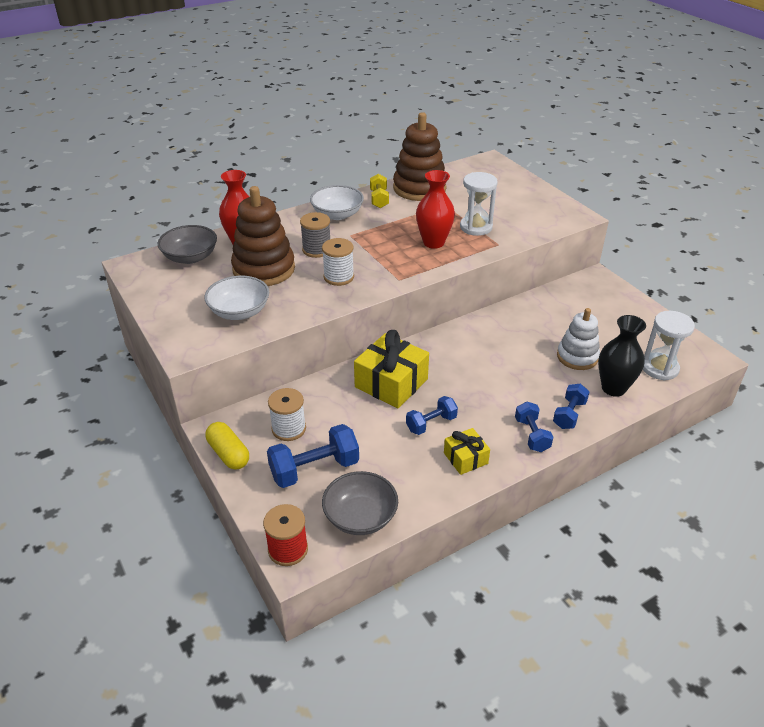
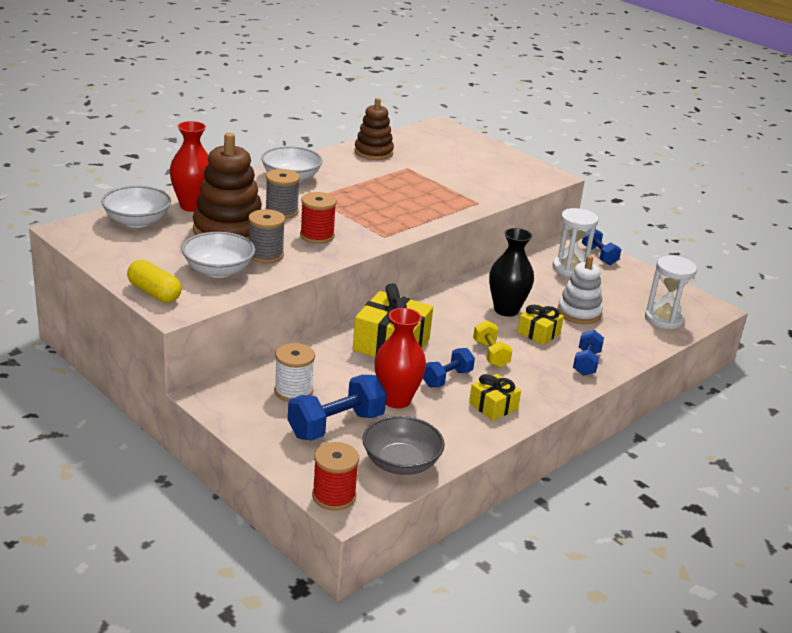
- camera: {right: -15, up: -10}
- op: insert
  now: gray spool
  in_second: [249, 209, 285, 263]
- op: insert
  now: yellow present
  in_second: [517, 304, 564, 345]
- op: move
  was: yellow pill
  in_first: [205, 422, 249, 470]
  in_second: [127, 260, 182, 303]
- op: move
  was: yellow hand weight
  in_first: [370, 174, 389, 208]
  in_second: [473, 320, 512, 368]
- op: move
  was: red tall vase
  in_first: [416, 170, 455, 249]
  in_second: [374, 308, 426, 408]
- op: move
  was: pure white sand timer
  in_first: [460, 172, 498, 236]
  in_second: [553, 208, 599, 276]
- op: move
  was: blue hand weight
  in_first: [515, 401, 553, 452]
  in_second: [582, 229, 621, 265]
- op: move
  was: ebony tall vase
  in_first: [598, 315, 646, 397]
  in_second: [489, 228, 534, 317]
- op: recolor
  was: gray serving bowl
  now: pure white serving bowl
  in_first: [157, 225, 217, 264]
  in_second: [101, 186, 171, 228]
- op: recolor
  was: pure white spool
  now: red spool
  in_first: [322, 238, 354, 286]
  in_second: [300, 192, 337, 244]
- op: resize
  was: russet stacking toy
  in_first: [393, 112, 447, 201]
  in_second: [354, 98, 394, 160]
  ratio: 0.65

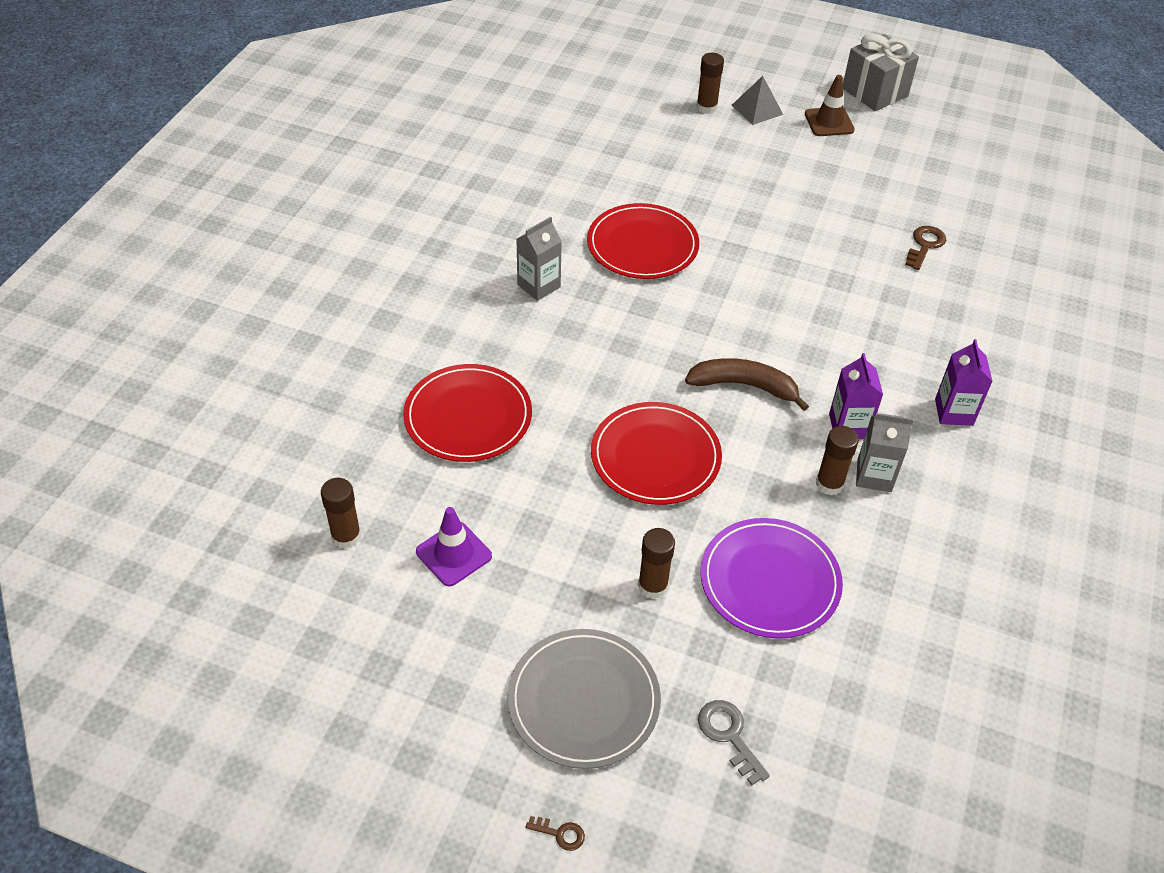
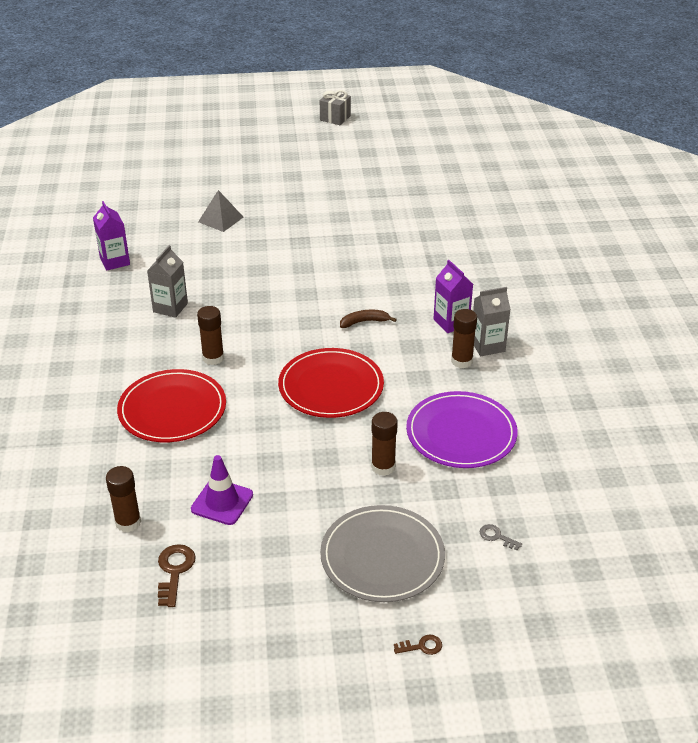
- camera: {right: -25, up: -10}
- op: delete
  was: red plate
  in_first: [587, 203, 699, 279]
- op: delete
  was: russet safety cone
  in_first: [805, 75, 855, 136]
- op: move
  was: russet stick of glue
  in_first: [696, 53, 724, 114]
  in_second: [197, 306, 224, 365]
- op: move
  was: gray solid pyramid
  in_first: [732, 76, 783, 125]
  in_second: [198, 190, 243, 232]
- op: move
  was: russet door key
  in_first: [905, 226, 946, 270]
  in_second: [158, 544, 196, 607]
- op: move
  was: violet carton
  in_first: [935, 339, 993, 426]
  in_second: [93, 201, 130, 271]
- op: resize
  was: russet banana fruit
  in_first: [685, 358, 809, 411]
  in_second: [340, 310, 397, 328]
  ratio: 0.59
- op: resize
  was: gray door key
  in_first: [698, 700, 770, 785]
  in_second: [480, 524, 522, 550]
  ratio: 0.59
- op: resize
  was: gray present
  in_first: [843, 34, 919, 111]
  in_second: [320, 90, 351, 125]
  ratio: 0.63

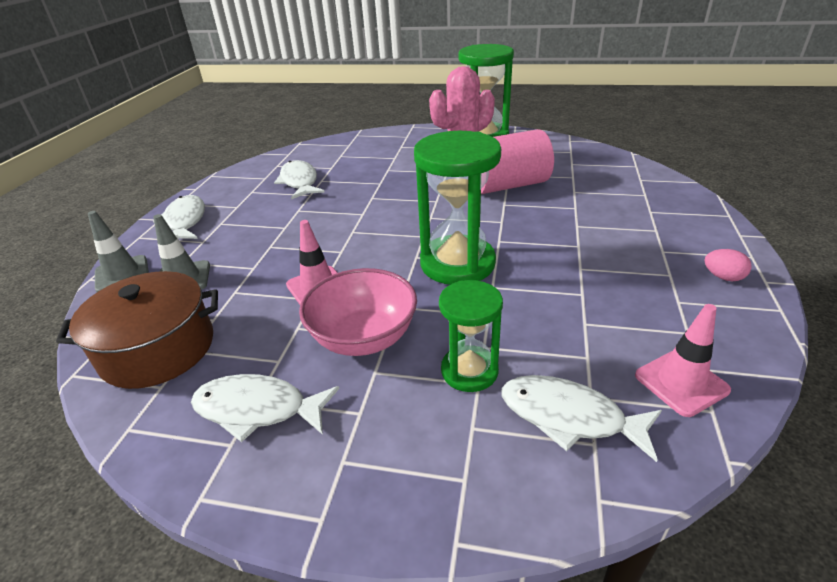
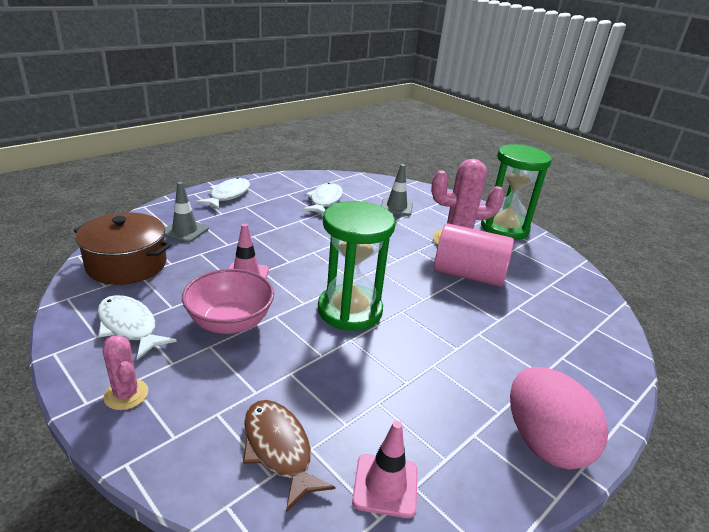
- camera: {right: 30, up: -5}
- op: delete
  was: green sand timer
  in_first: [439, 280, 503, 392]
- op: insert
  now: rose-pink saguaro cactus
  in_second: [103, 335, 148, 410]
- op: move
  was: gray safety cone
  in_first: [88, 211, 149, 292]
  in_second: [381, 164, 413, 216]
- op: recolor
  was: pure white fish
  now: russet fish
  in_first: [502, 375, 662, 462]
  in_second: [243, 400, 335, 512]
- op: resize
  was: rose-pink egg shape
  in_first: [704, 249, 752, 281]
  in_second: [510, 367, 609, 469]
  ratio: 2.46

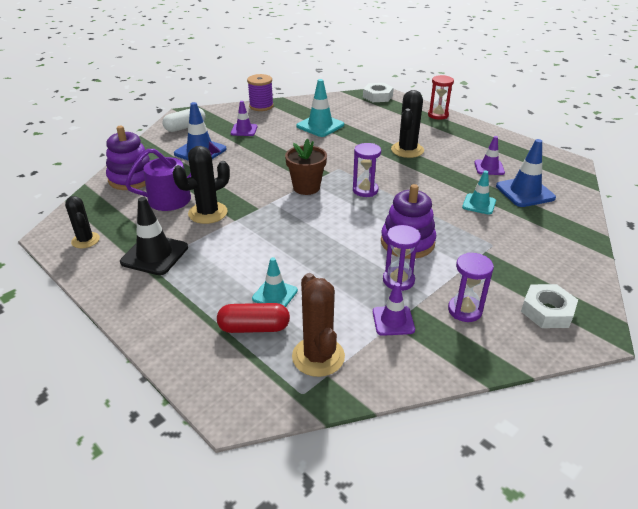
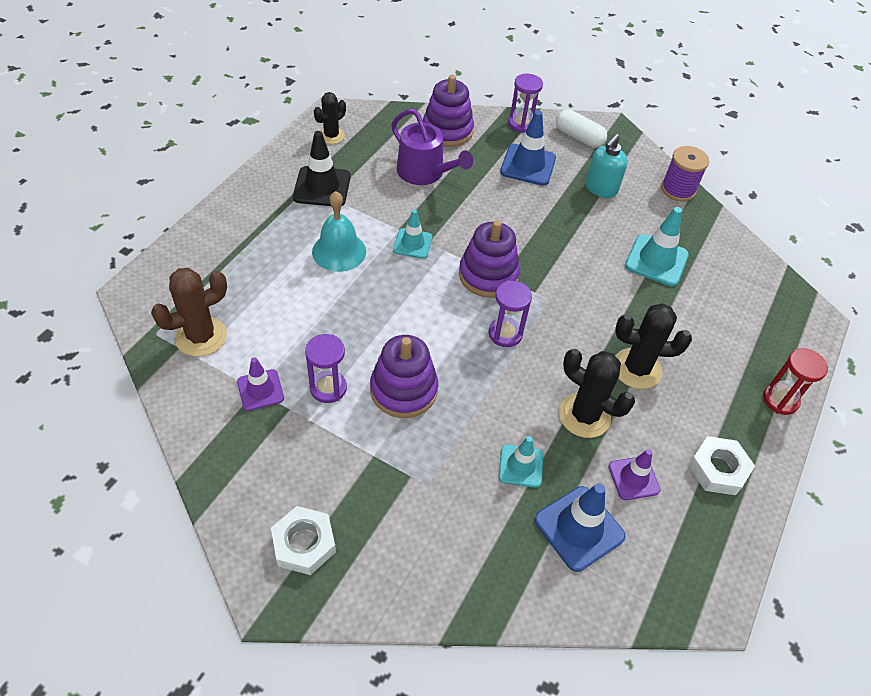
- camera: {right: 70, up: 15}
- op: delete
  was: red pill
  in_first: [217, 303, 290, 333]
- op: insert
  now: aqua school bell
  in_second: [312, 191, 366, 272]
- op: move
  was: ebony saguaro cactus
  in_first: [173, 146, 230, 224]
  in_second: [559, 349, 635, 438]
- op: move
  was: aqua safety cone
  in_first: [252, 257, 298, 307]
  in_second: [393, 209, 432, 259]
- op: move
  was: pure white hex nut
  in_first: [363, 83, 394, 102]
  in_second: [688, 436, 755, 495]
- op: move
  was: violet sand timer
  in_first: [448, 252, 494, 322]
  in_second: [508, 74, 543, 133]
- op: replace
  was: violet safety cone
  now: aqua soap pump
  in_first: [231, 101, 257, 136]
  in_second: [586, 134, 628, 198]
- op: replace
  was: russet flower pot
  now: violet stacking toy
  in_first: [285, 139, 327, 195]
  in_second: [459, 220, 520, 298]

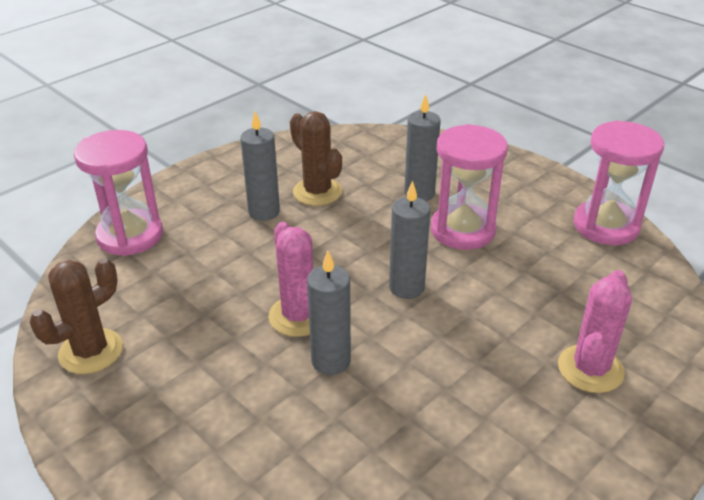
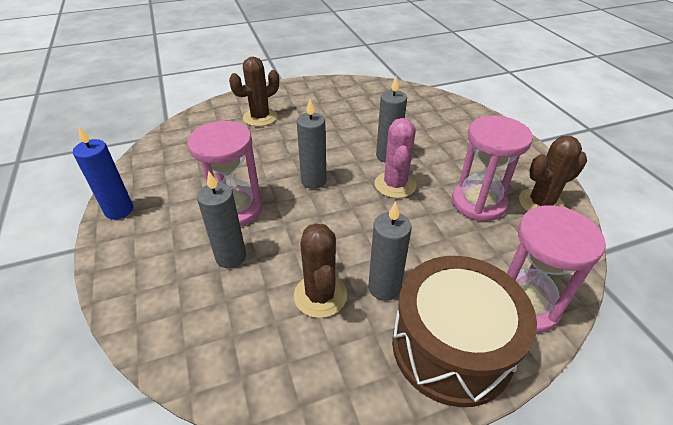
- camera: {right: -155, up: 5}
- op: insert
  now: blue candle
  in_second: [73, 126, 133, 220]
- op: insert
  now: russet toy drum
  in_second: [392, 256, 537, 407]
- op: move
  was: rose-pink sand timer
  in_first: [574, 120, 664, 245]
  in_second: [452, 116, 533, 221]
- op: recolor
  was: rose-pink saguaro cactus
  now: russet saguaro cactus
  in_first: [558, 270, 632, 393]
  in_second: [229, 57, 279, 127]

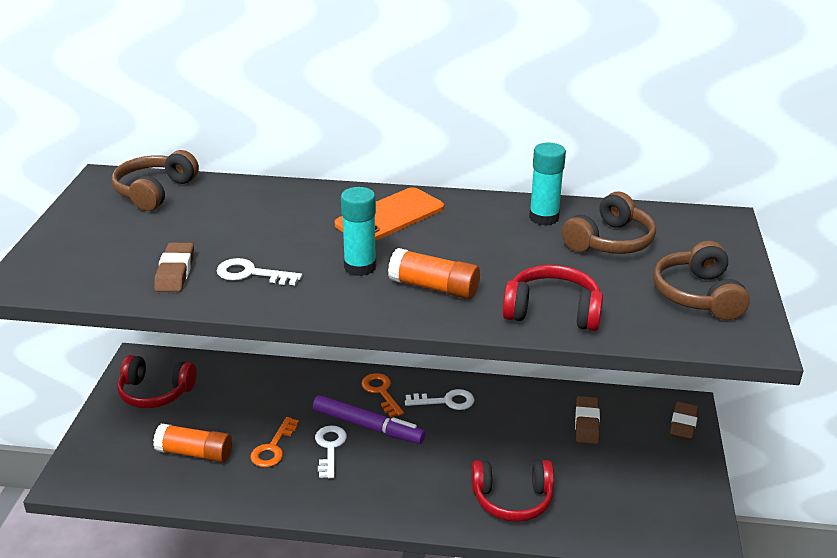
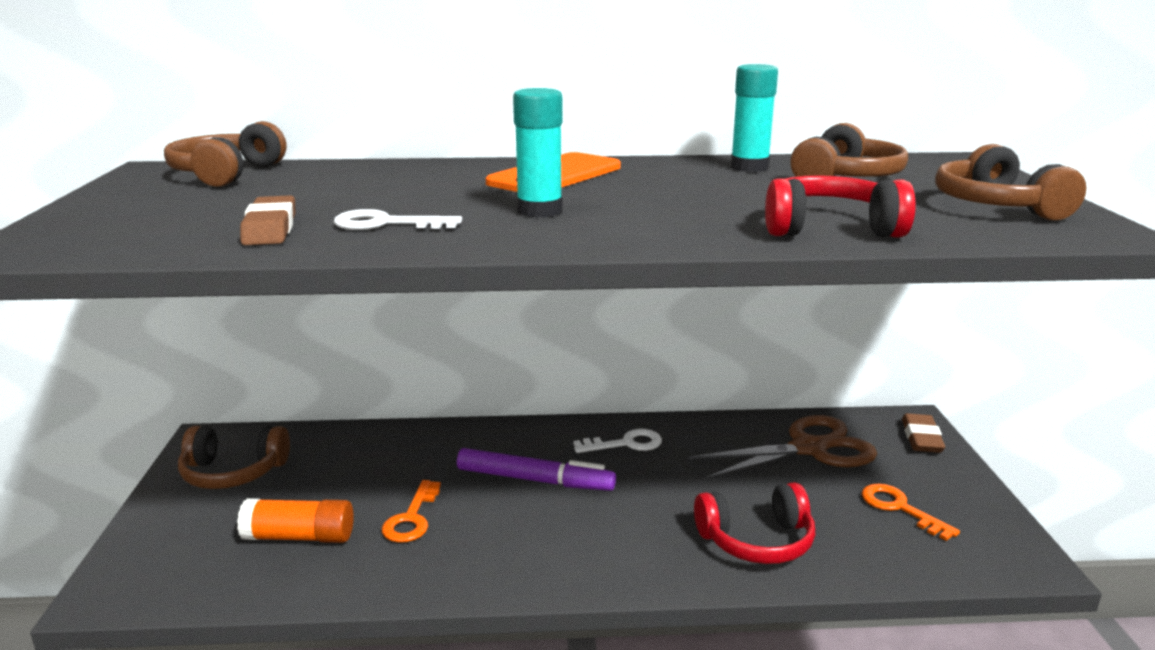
- camera: {right: -10, up: -10}
- op: delete
  was: pure white door key
  in_first: [315, 425, 347, 479]
- op: delete
  was: orange stick of glue
  in_first: [388, 248, 480, 299]
- op: move
  was: orange door key
  in_first: [361, 373, 404, 417]
  in_second: [862, 484, 960, 541]
- op: replace
  was: russet gum eraser
  now: russet scissors
  in_first: [575, 396, 600, 444]
  in_second: [688, 415, 877, 480]
- op: recolor
  was: red over-ear headphones
  now: russet over-ear headphones
  in_first: [117, 355, 197, 408]
  in_second: [178, 426, 290, 489]

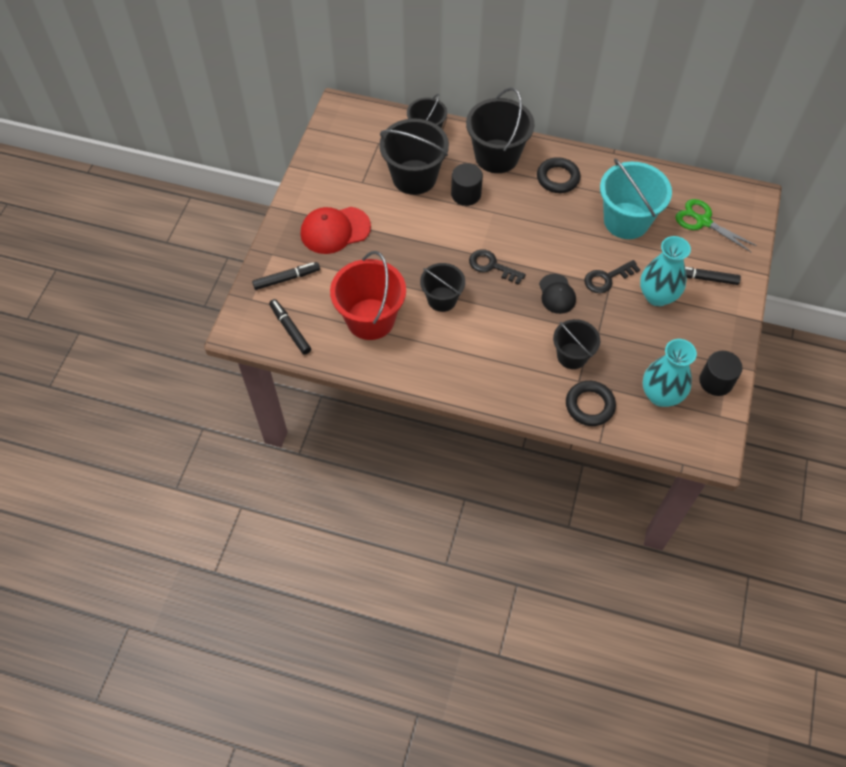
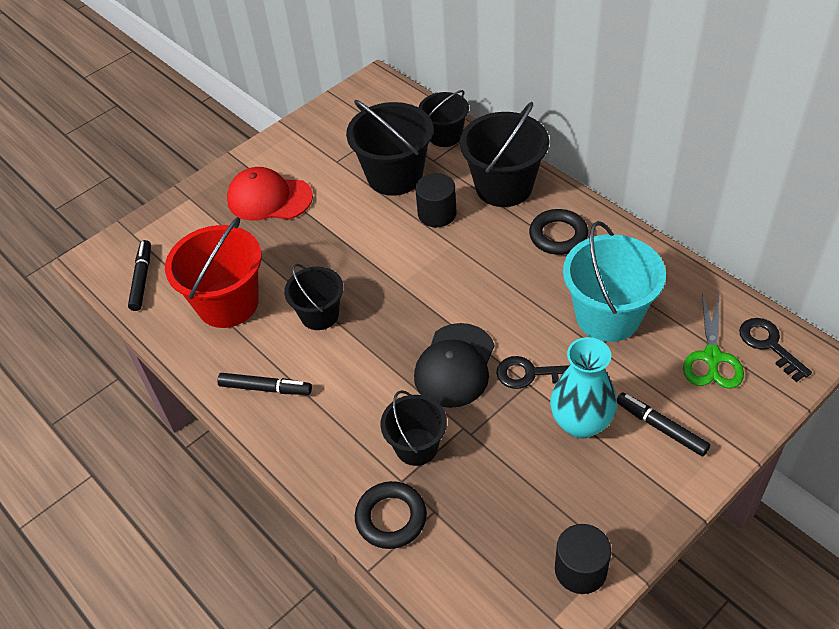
- camera: {right: 35, up: -10}
- op: delete
  was: aqua tall vase
  in_first: [643, 339, 697, 407]
- op: move
  was: ebony felt pen
  in_first: [252, 262, 320, 290]
  in_second: [217, 373, 312, 395]
- op: move
  was: ebony door key
  in_first: [469, 249, 526, 285]
  in_second: [739, 318, 812, 382]
- op: rotate
  was: green scissors
  in_first: [675, 199, 757, 253]
  in_second: [683, 293, 744, 389]
  clockwise: -150
- op: resize
  was: ebony cap
  in_first: [539, 274, 576, 314]
  in_second: [414, 323, 494, 408]
  ratio: 1.57

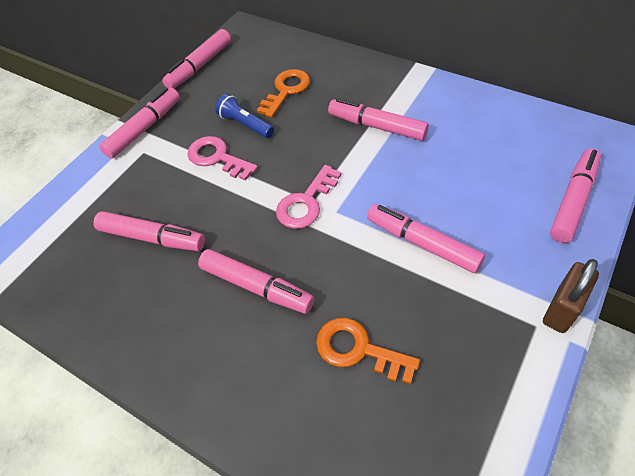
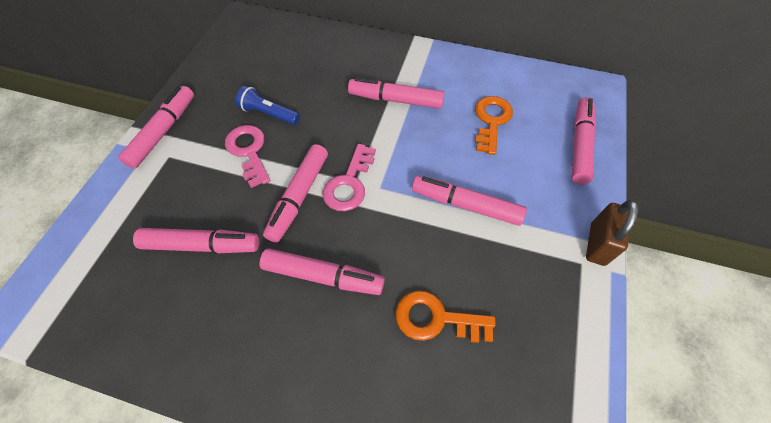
- camera: {right: -20, up: 5}
- op: move
  was: rose-pink felt pen
  in_first: [162, 29, 231, 89]
  in_second: [263, 144, 328, 243]
- op: move
  was: orange door key
  in_first: [257, 69, 310, 118]
  in_second: [475, 96, 513, 155]
- op: rotate
  was: rose-pink door key
  in_first: [187, 136, 258, 181]
  in_second: [225, 125, 271, 188]
  clockwise: 45

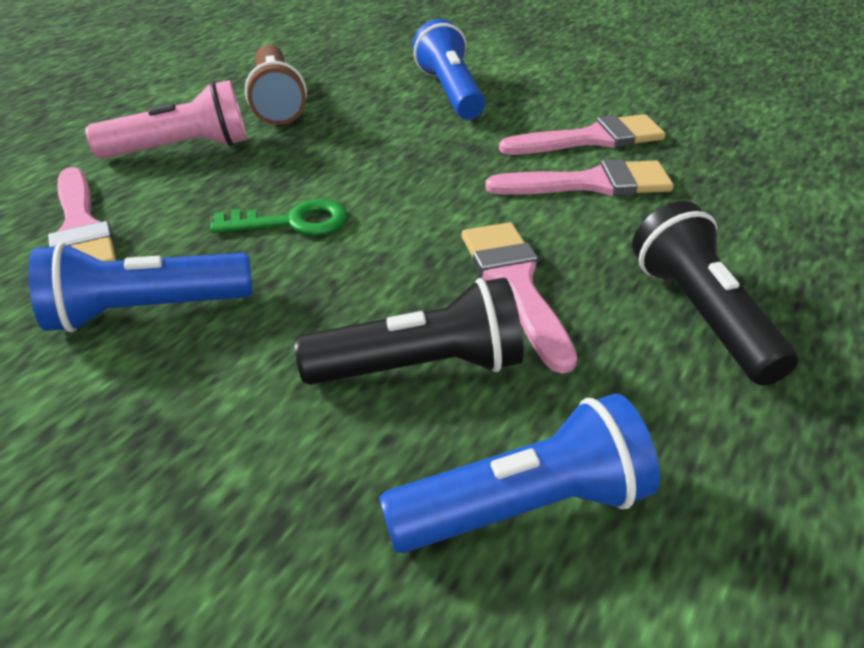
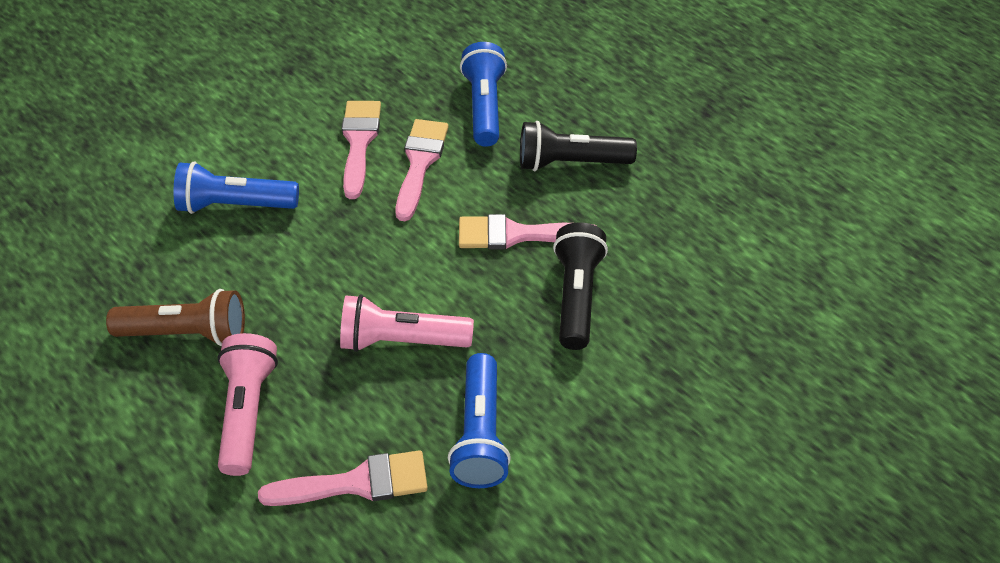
- camera: {right: -75, up: 10}
- op: move
  was: blue pocket torch
  in_first: [379, 394, 660, 553]
  in_second: [460, 42, 507, 147]
- op: replace
  was: green door key
  now: rose-pink pocket torch
  in_first: [210, 199, 348, 235]
  in_second: [340, 294, 474, 352]

